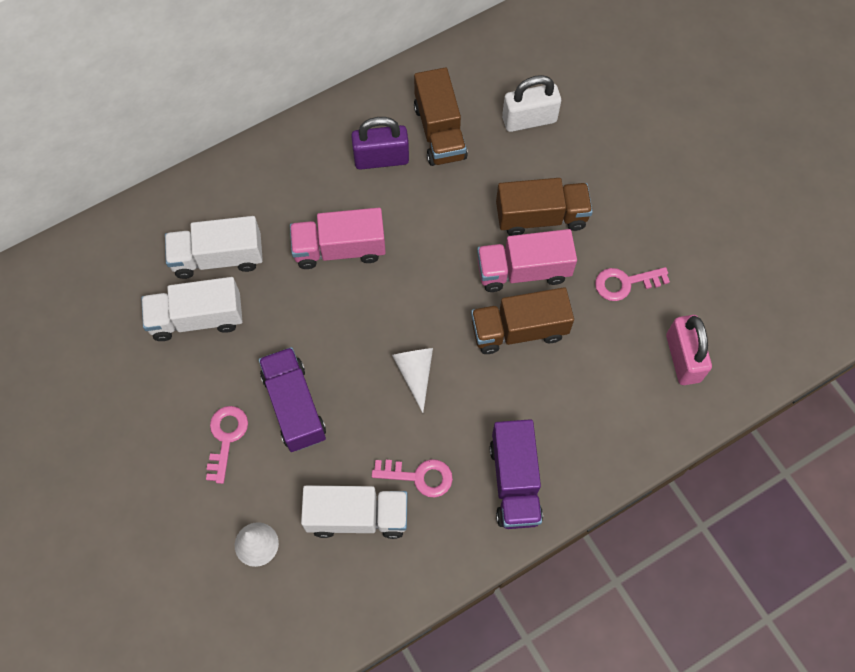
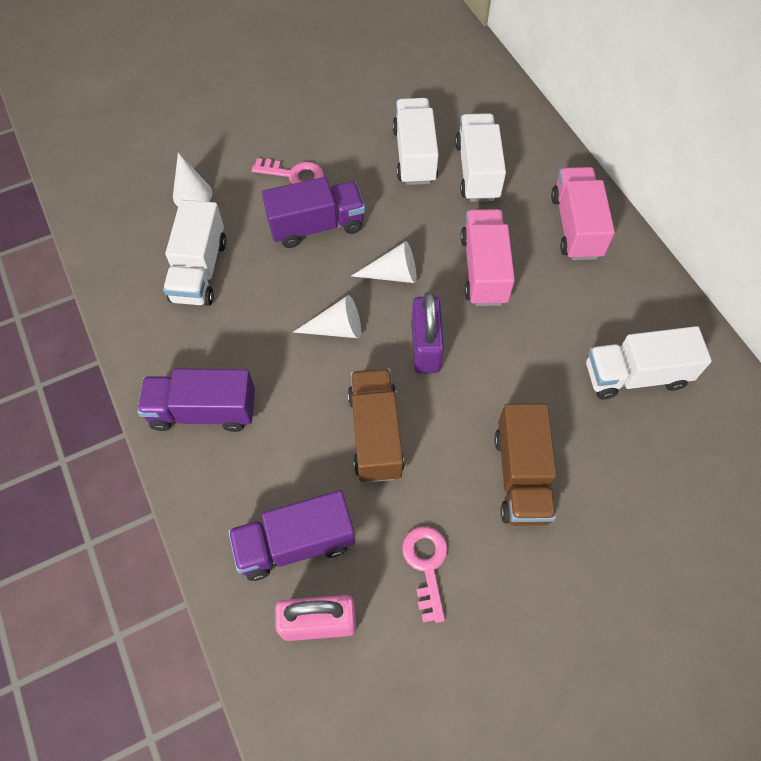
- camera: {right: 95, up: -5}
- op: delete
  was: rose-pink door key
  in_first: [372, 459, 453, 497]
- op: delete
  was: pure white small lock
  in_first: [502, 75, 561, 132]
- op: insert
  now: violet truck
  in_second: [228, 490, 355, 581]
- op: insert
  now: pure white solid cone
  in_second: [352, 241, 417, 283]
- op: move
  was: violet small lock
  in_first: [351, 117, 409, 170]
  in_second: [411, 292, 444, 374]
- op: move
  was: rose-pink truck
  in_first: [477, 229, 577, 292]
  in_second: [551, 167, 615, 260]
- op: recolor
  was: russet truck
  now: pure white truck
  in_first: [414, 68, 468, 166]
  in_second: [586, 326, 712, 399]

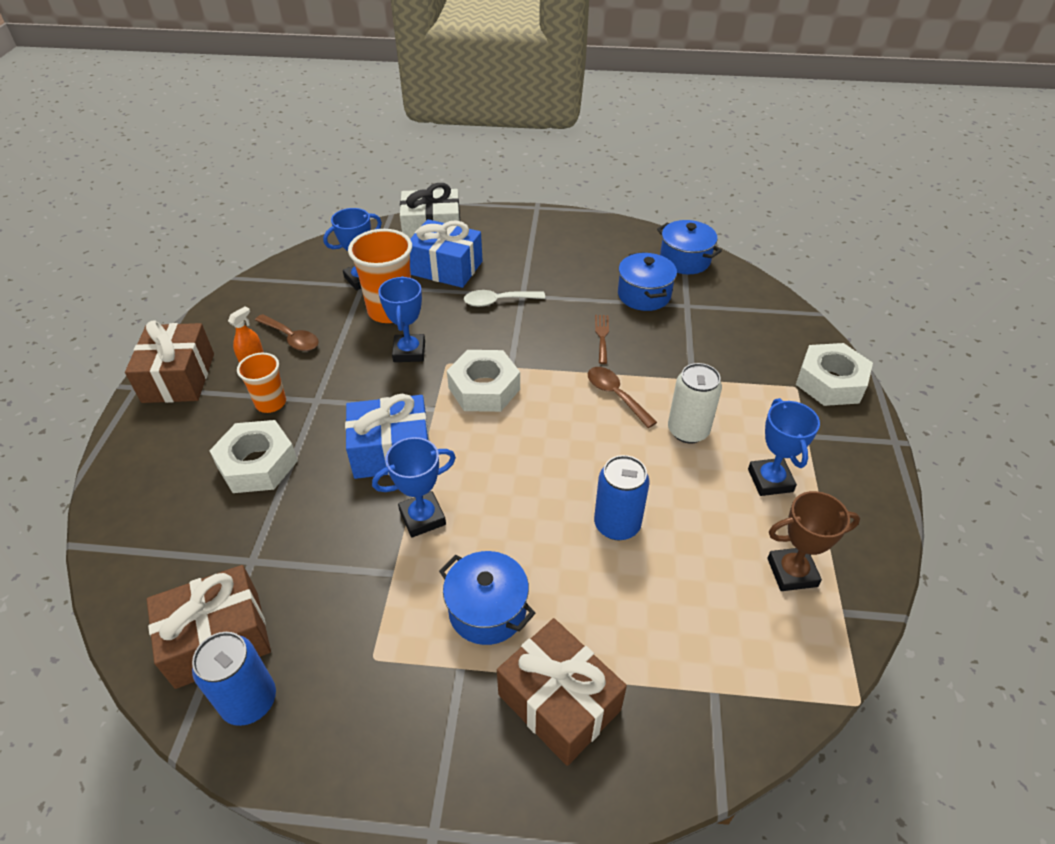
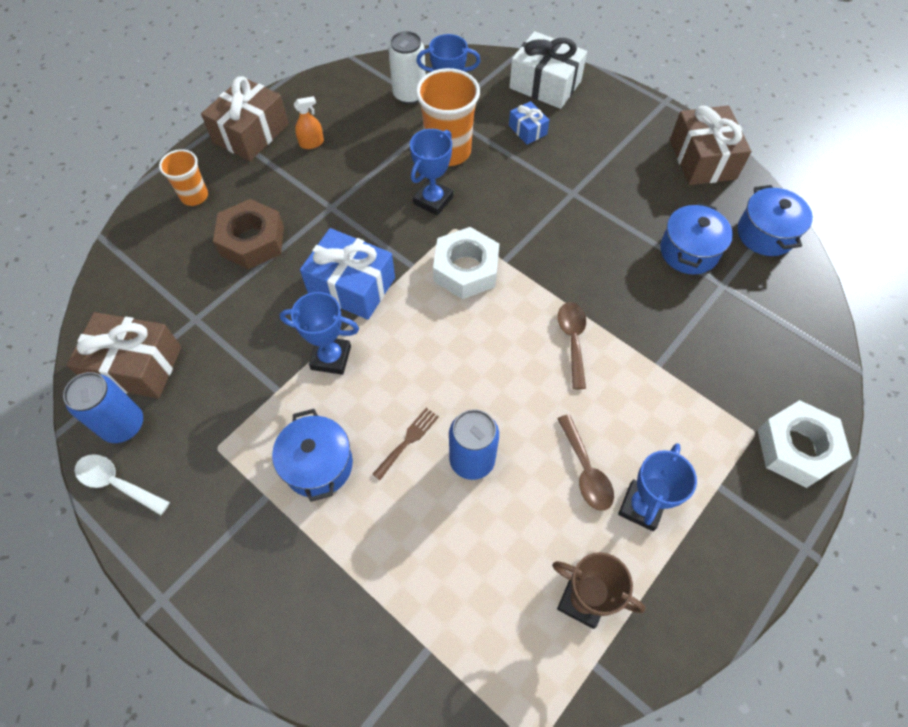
- camera: {right: 35, up: 15}
- op: move
  was: orange tumbler
  in_first: [237, 353, 286, 413]
  in_second: [159, 149, 208, 206]
- op: move
  was: russet tablespoon
  in_first: [255, 314, 319, 351]
  in_second: [557, 414, 614, 511]
- op: move
  was: pure white tablespoon
  in_first: [464, 290, 545, 307]
  in_second: [74, 454, 170, 515]
- op: move
  was: russet present
  in_first: [497, 618, 627, 766]
  in_second: [670, 105, 752, 185]
- op: move
  was: russet table fork
  in_first: [595, 315, 609, 364]
  in_second: [372, 408, 439, 480]
- op: move
  was: pure white tin
  in_first: [668, 363, 722, 444]
  in_second: [388, 31, 426, 104]
- op: recolor
  was: pure white hex nut
  now: russet hex nut
  in_first: [209, 420, 298, 493]
  in_second: [213, 199, 284, 269]
- op: resize
  was: blue present
  in_first: [410, 219, 483, 288]
  in_second: [509, 101, 549, 145]
  ratio: 0.52

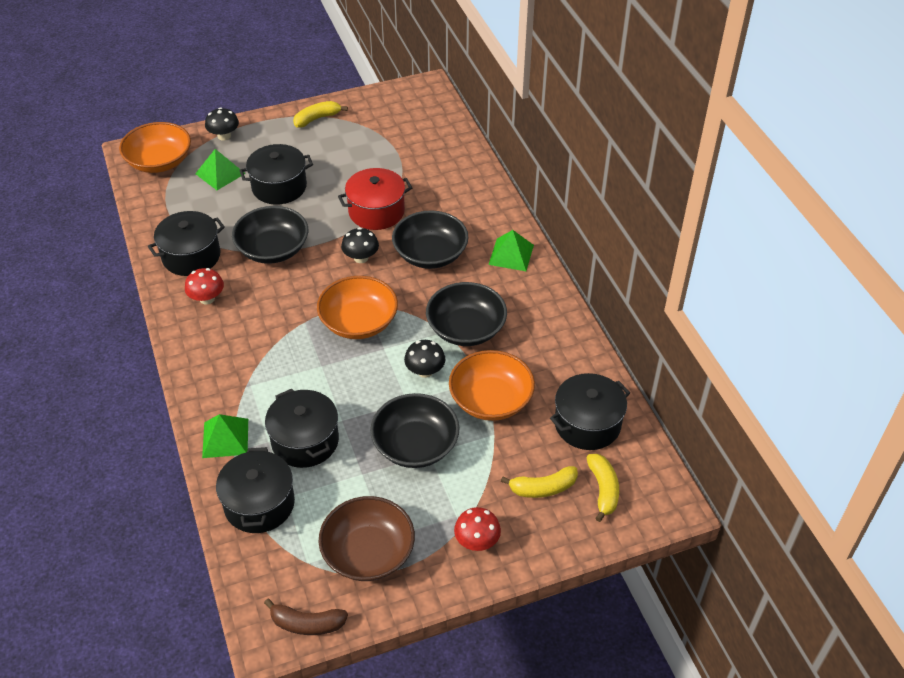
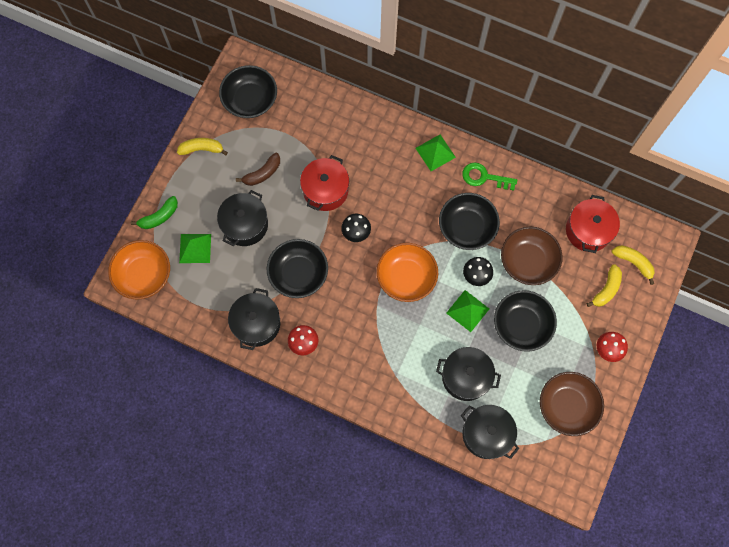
- camera: {right: -45, up: 25}
- op: insert
  now: green door key
  in_second: [462, 163, 517, 190]
- op: move
  was: green solid pyramid
  in_first: [202, 414, 248, 458]
  in_second: [447, 290, 489, 332]
- op: move
  was: russet banana fruit
  in_first: [264, 599, 348, 635]
  in_second: [236, 153, 280, 186]
- op: move
  was: ebony serving bowl
  in_first: [392, 211, 469, 269]
  in_second: [219, 65, 277, 118]
- op: replace
  was: ebony mushroom
  now: green banana fruit
  in_first: [205, 107, 239, 141]
  in_second: [131, 196, 178, 229]
- op: recolor
  was: orange serving bowl
  now: russet serving bowl
  in_first: [449, 350, 535, 421]
  in_second: [501, 227, 563, 285]
- op: recolor
  was: ebony stockpot
  now: red stockpot
  in_first: [550, 373, 630, 450]
  in_second: [566, 195, 620, 253]
- op: rotate
  was: yellow banana fruit
  in_first: [293, 101, 348, 128]
  in_second: [177, 138, 228, 155]
  clockwise: 75

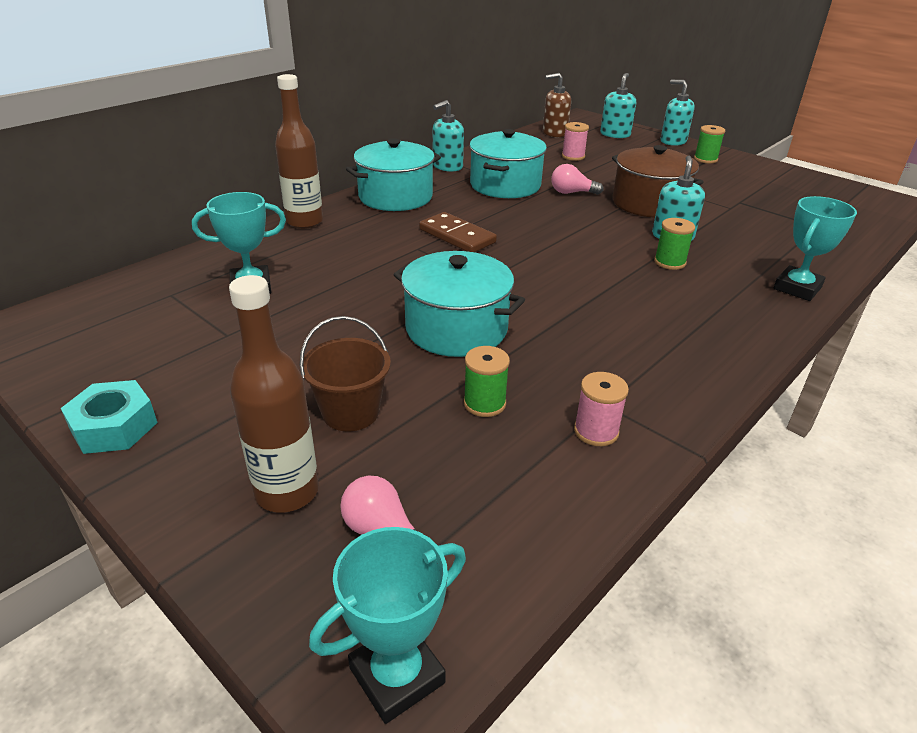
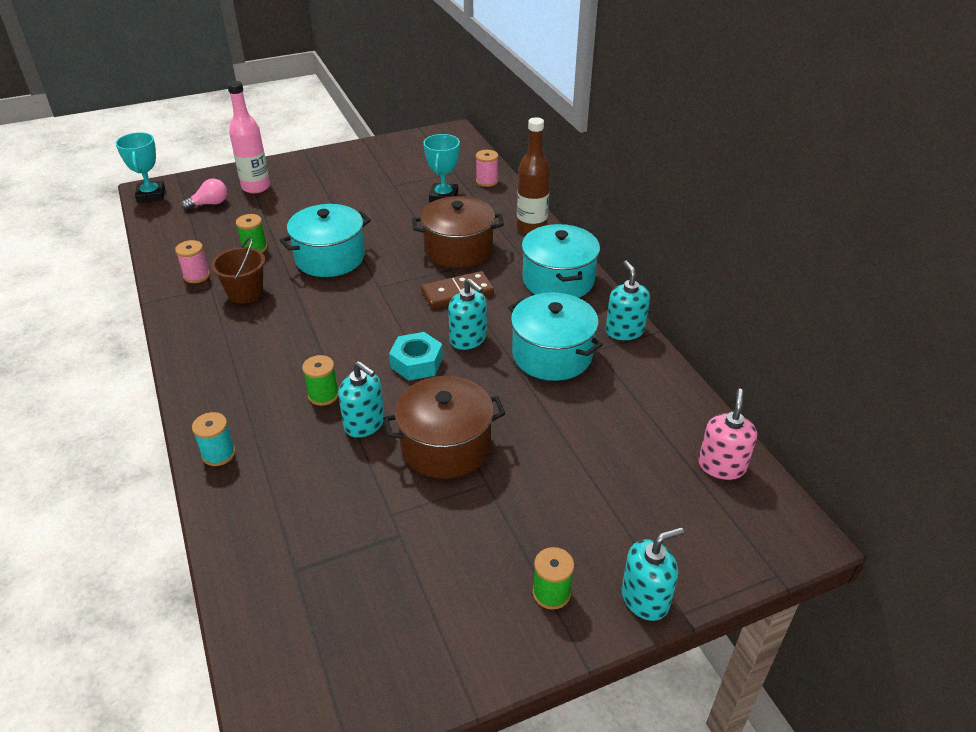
- camera: {right: 115, up: 5}
- op: delete
  was: rose-pink lightbulb
  in_first: [551, 164, 603, 195]
- op: insert
  now: russet stockpot
  in_second: [412, 196, 504, 268]
- op: move
  was: aqua hex nut
  in_first: [61, 380, 158, 454]
  in_second: [389, 332, 443, 381]
- op: move
  was: russet pail
  in_first: [300, 316, 391, 431]
  in_second: [211, 237, 265, 304]
- op: move
  was: rose-pink spool
  in_first: [562, 122, 589, 161]
  in_second: [476, 150, 498, 187]
- op: move
  was: aqua soap pump
  in_first: [600, 73, 636, 138]
  in_second: [448, 278, 487, 350]
- op: replace
  was: aqua prize cup
  now: aqua spool
  in_first: [774, 196, 857, 301]
  in_second: [192, 412, 235, 466]
- op: recolor
  was: russet drink bottle
  now: rose-pink drink bottle
  in_first: [229, 275, 319, 512]
  in_second: [227, 81, 270, 194]
- op: recolor
  was: russet soap pump
  now: rose-pink soap pump
  in_first: [543, 73, 571, 137]
  in_second: [698, 388, 757, 480]

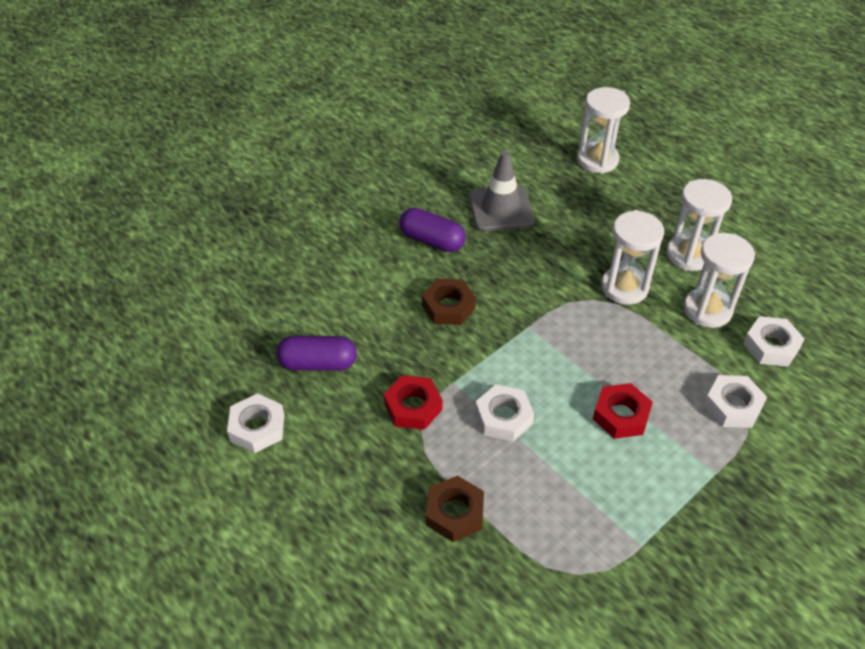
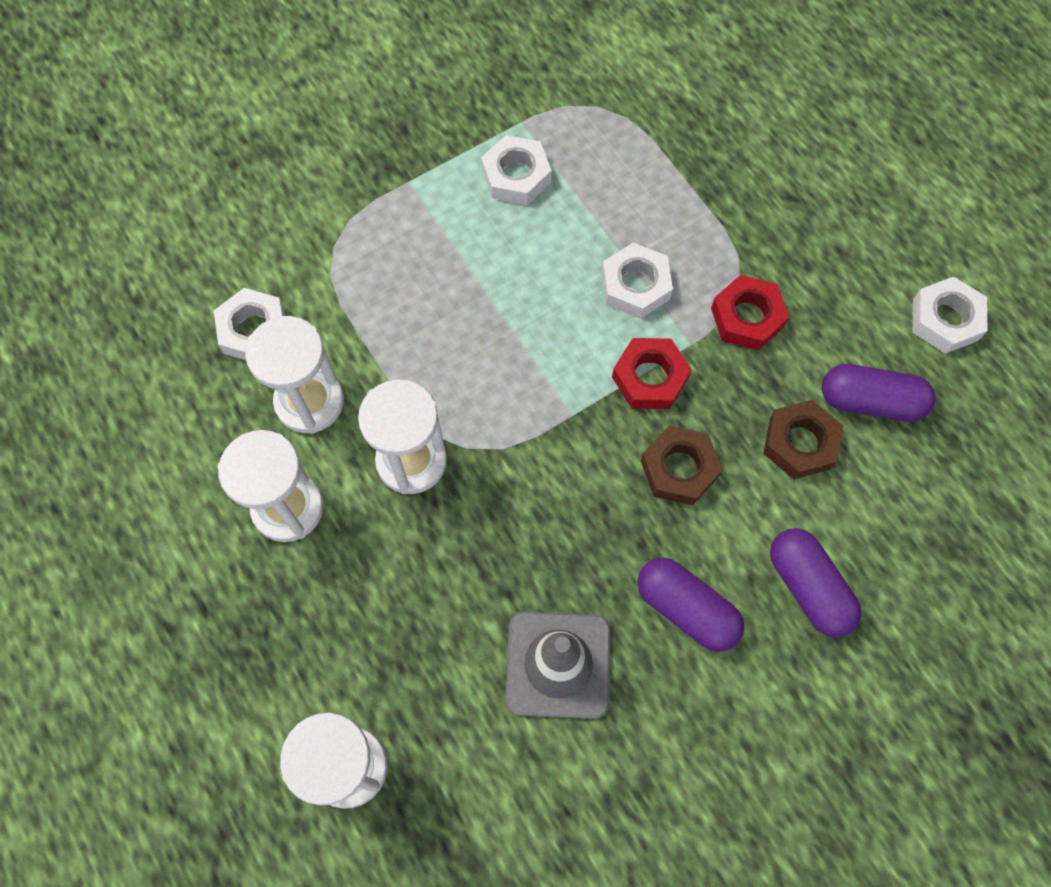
- camera: {right: -170, up: 20}
- op: insert
  now: violet pill
  in_second: [770, 528, 862, 637]
- op: move
  was: russet hex nut
  in_first: [426, 475, 484, 542]
  in_second: [763, 400, 843, 479]
- op: move
  was: red hex nut
  in_first: [593, 383, 653, 439]
  in_second: [612, 338, 692, 409]
- op: move
  was: pure white hex nut
  in_first: [704, 375, 767, 428]
  in_second: [481, 135, 552, 205]

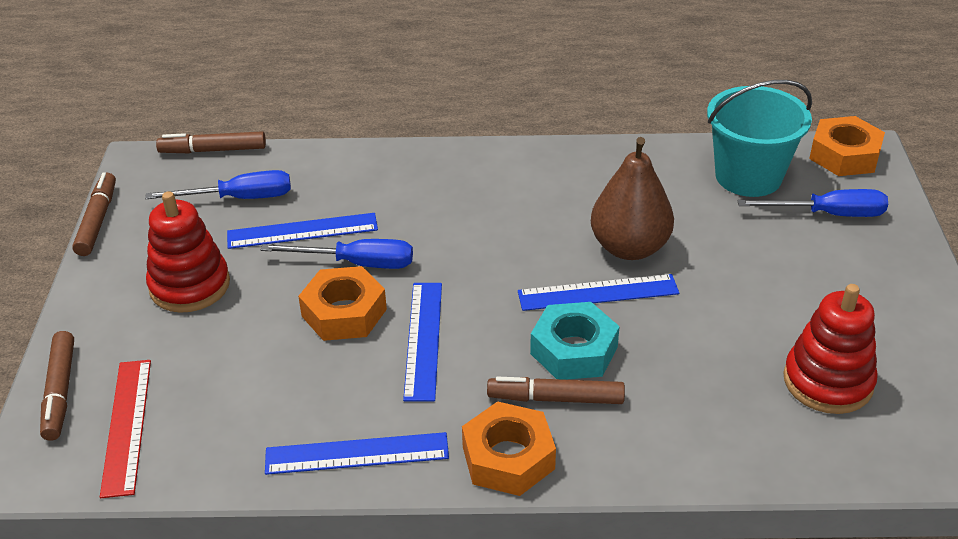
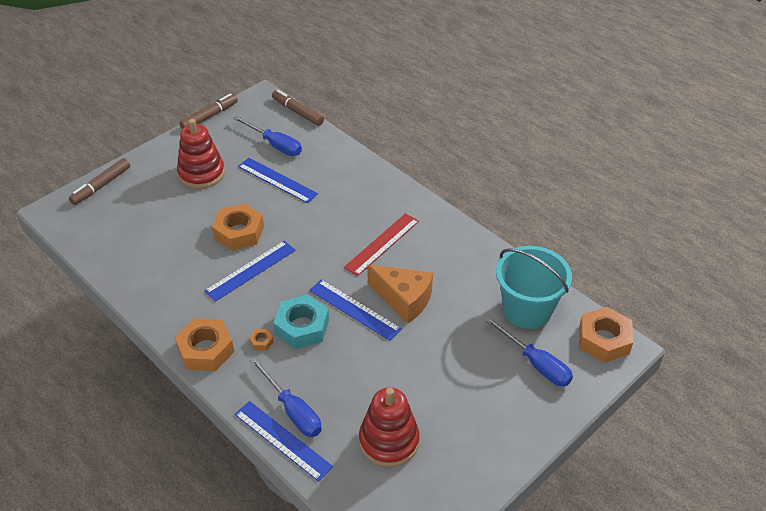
- camera: {right: 45, up: 5}
- op: move
  was: red measuring stick
  in_first: [100, 360, 151, 498]
  in_second: [344, 213, 419, 276]
- op: move
  was: blue flat screwdriver
  in_first: [261, 239, 413, 269]
  in_second: [250, 357, 322, 437]
- op: move
  was: blue measuring stick
  in_first: [265, 432, 449, 475]
  in_second: [234, 401, 333, 482]
- op: replace
  was: russet felt pen
  now: orange hex nut
  in_first: [487, 377, 625, 404]
  in_second: [249, 329, 274, 350]
- op: replace
  was: russet toy pear
  now: orange cheese wedge
  in_first: [591, 137, 674, 260]
  in_second: [367, 265, 433, 323]

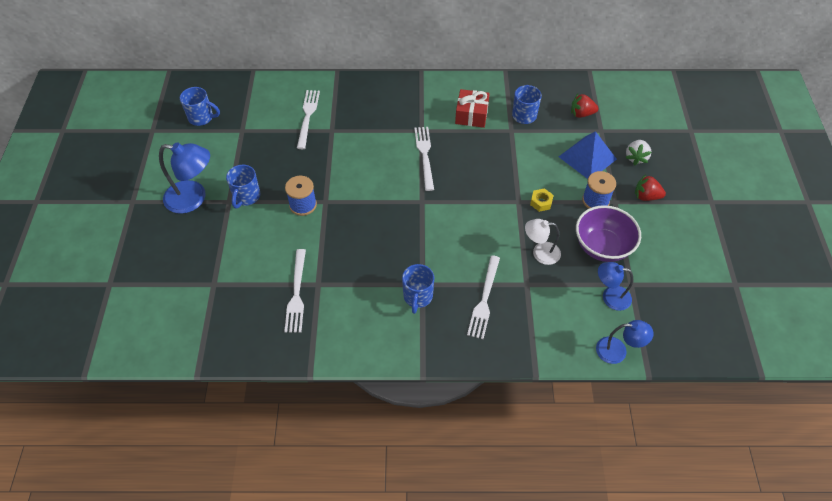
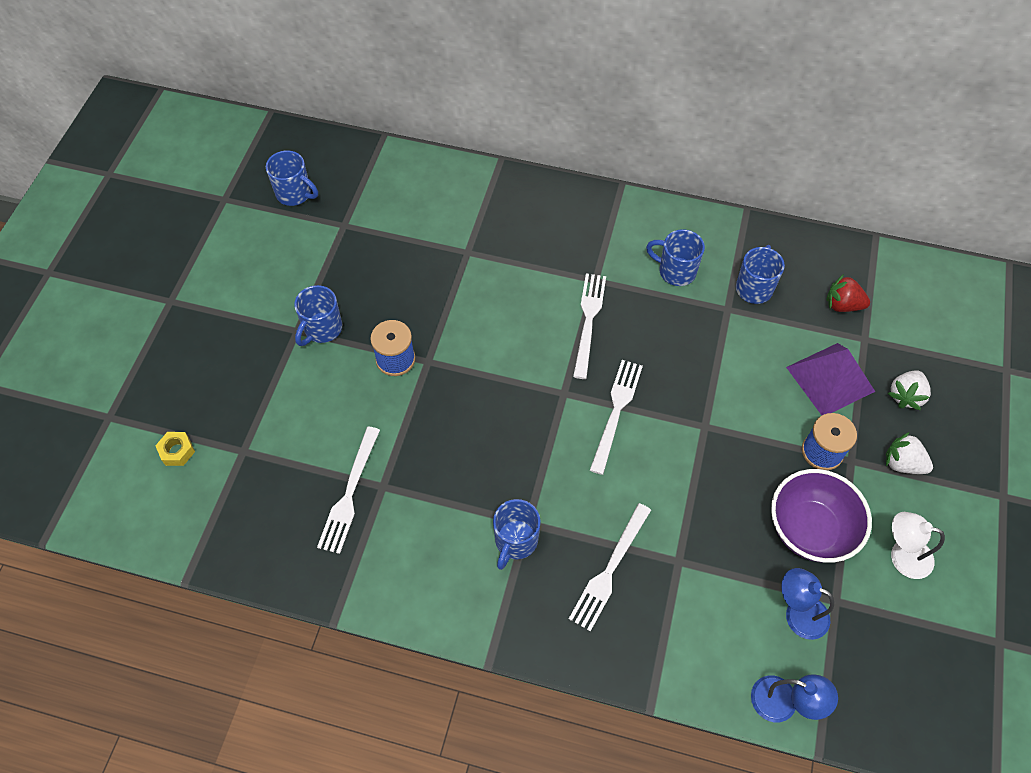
- camera: {right: 15, up: 5}
- op: delete
  was: blue lamp
  in_first: [159, 142, 210, 214]
- op: move
  was: pure white table fork
  in_first: [297, 90, 320, 149]
  in_second: [590, 360, 643, 475]
- op: move
  was: pure white lamp
  in_first: [525, 219, 561, 265]
  in_second: [891, 512, 945, 579]
- op: move
  was: yellow hex nut
  in_first: [530, 188, 554, 212]
  in_second: [155, 432, 195, 466]
- op: replace
  was: red present
  now: blue mug
  in_first: [455, 89, 490, 128]
  in_second: [646, 229, 705, 286]
- op: recolor
  was: blue solid pyramid
  now: violet solid pyramid
  in_first: [559, 131, 617, 179]
  in_second: [786, 343, 875, 415]
- op: recolor
  was: red toy strawberry
  now: pure white toy strawberry
  in_first: [635, 174, 666, 201]
  in_second: [886, 432, 933, 474]

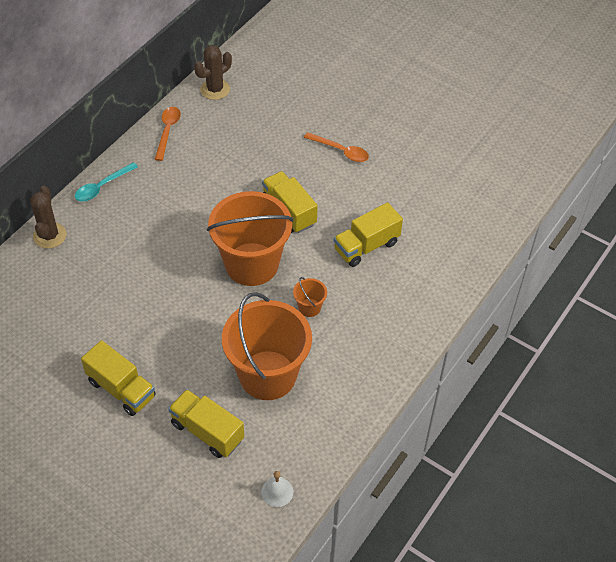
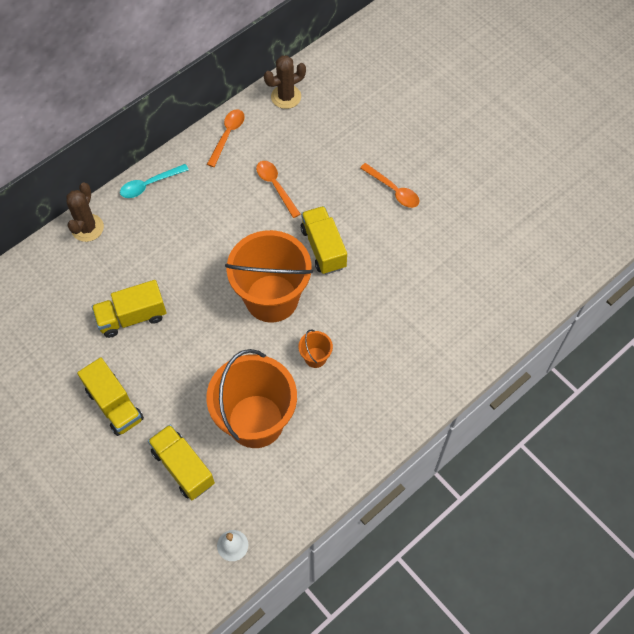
- camera: {right: 15, up: 10}
- op: insert
  now: orange tablespoon
  in_second: [256, 161, 301, 218]
- op: move
  was: yellow truck
  in_first: [334, 202, 403, 267]
  in_second: [92, 280, 167, 338]

